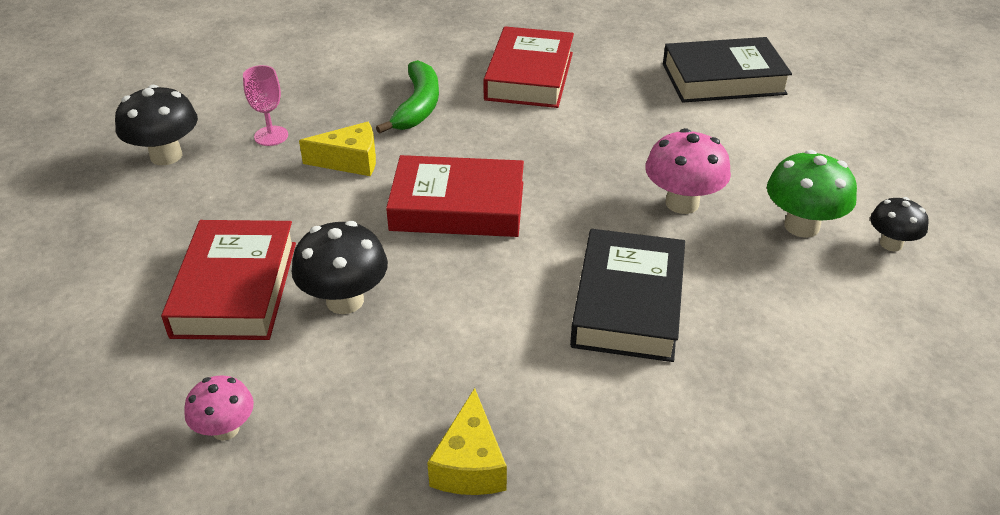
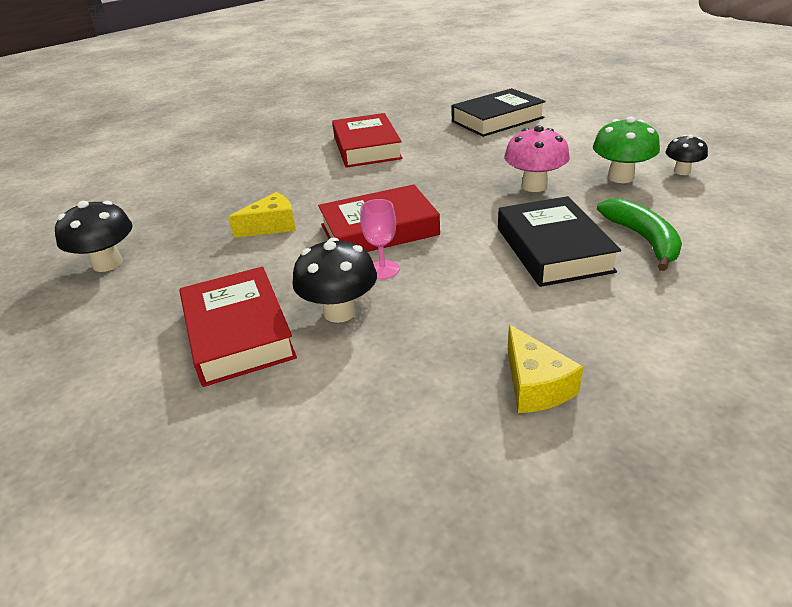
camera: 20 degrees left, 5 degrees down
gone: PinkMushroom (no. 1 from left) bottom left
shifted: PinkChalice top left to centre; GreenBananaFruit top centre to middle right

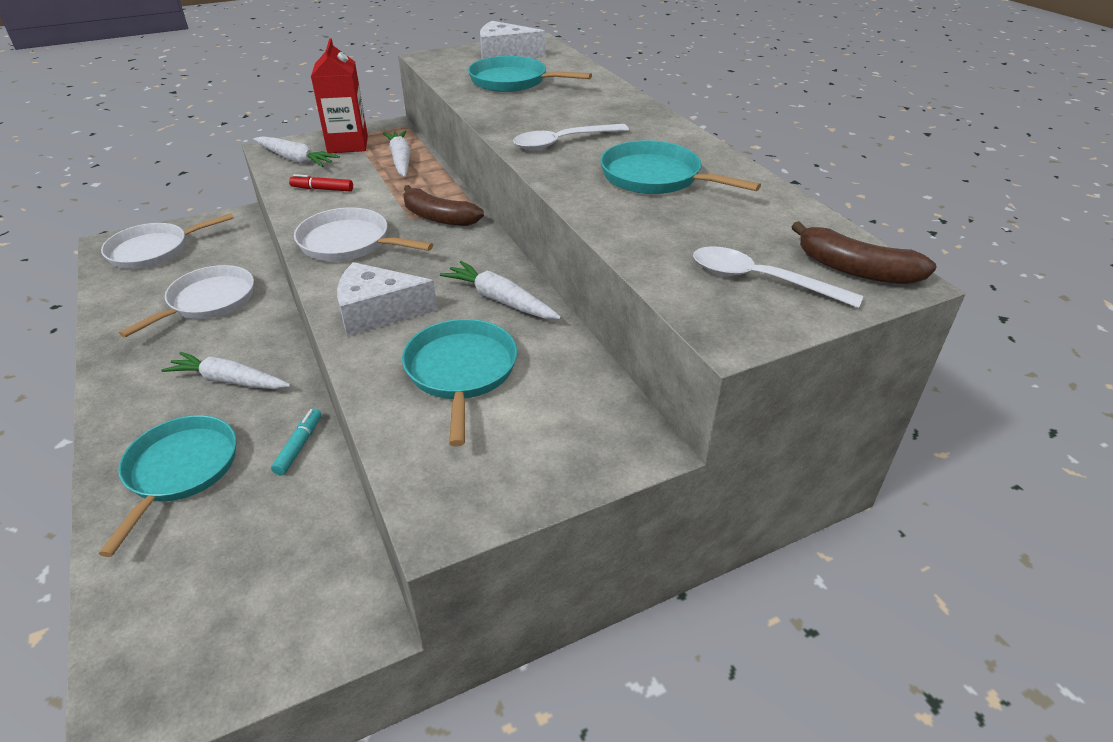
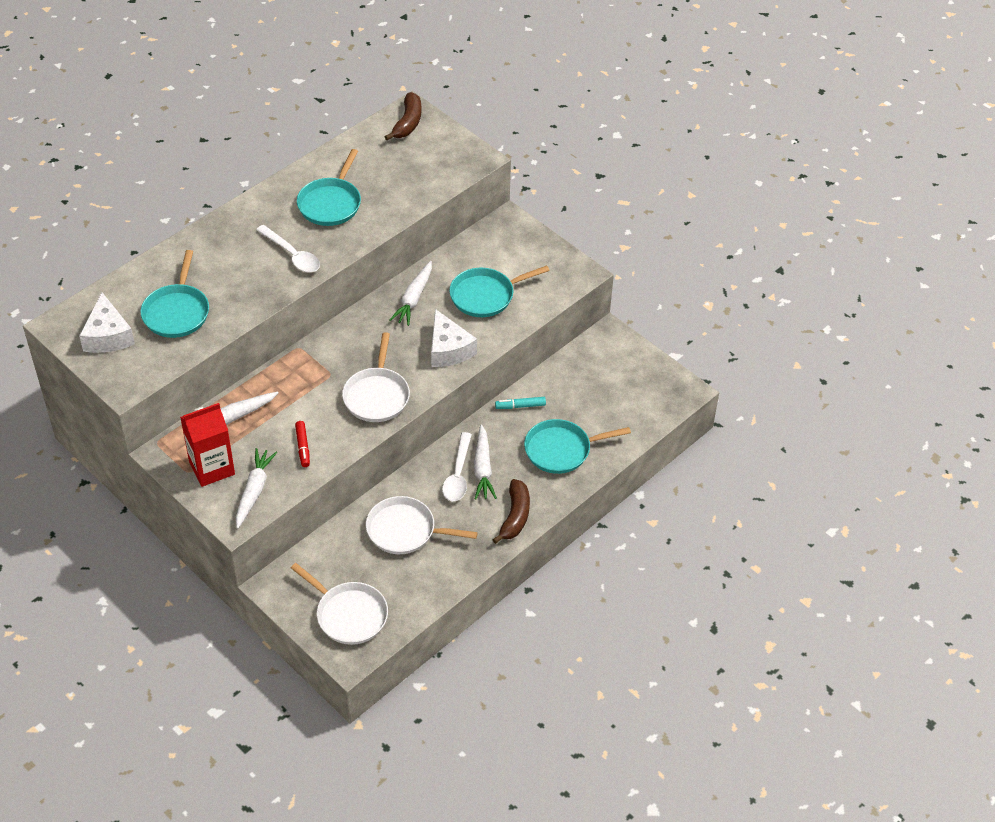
camera: 110 degrees left, 10 degrees up
shifted: BrownBananaFruit (no. 1 from left in the first image) top centre to BrownBananaFruit (no. 2 from left) centre; SnowWhiteSpoon (no. 2 from left) middle right to centre

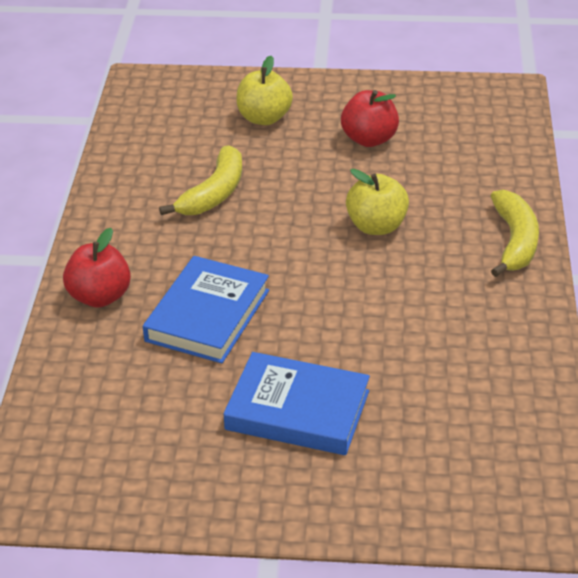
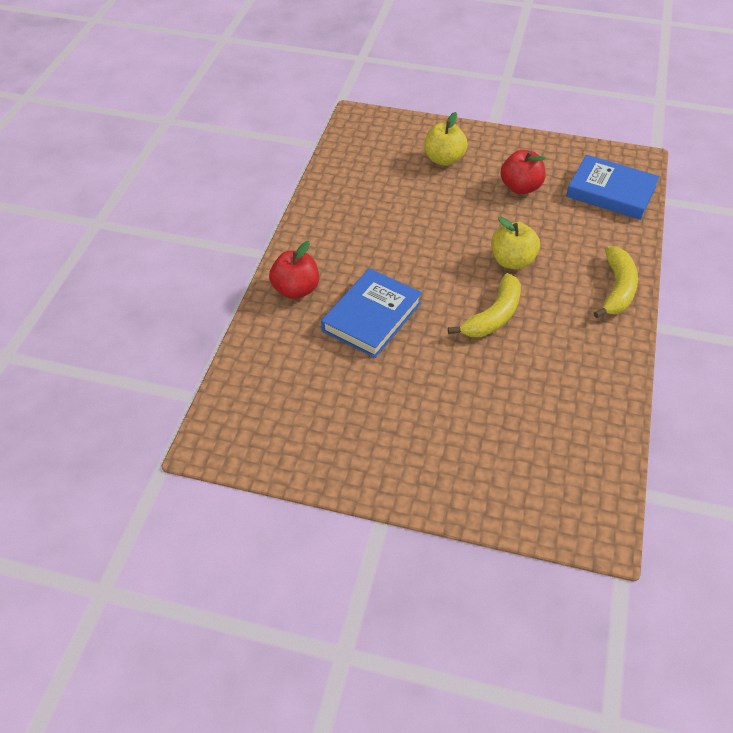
camera: 10 degrees right, 10 degrees up
shifted: GoldenBananaFruit (no. 1 from left) top centre to centre; CobaltBook (no. 2 from left) bottom centre to top right

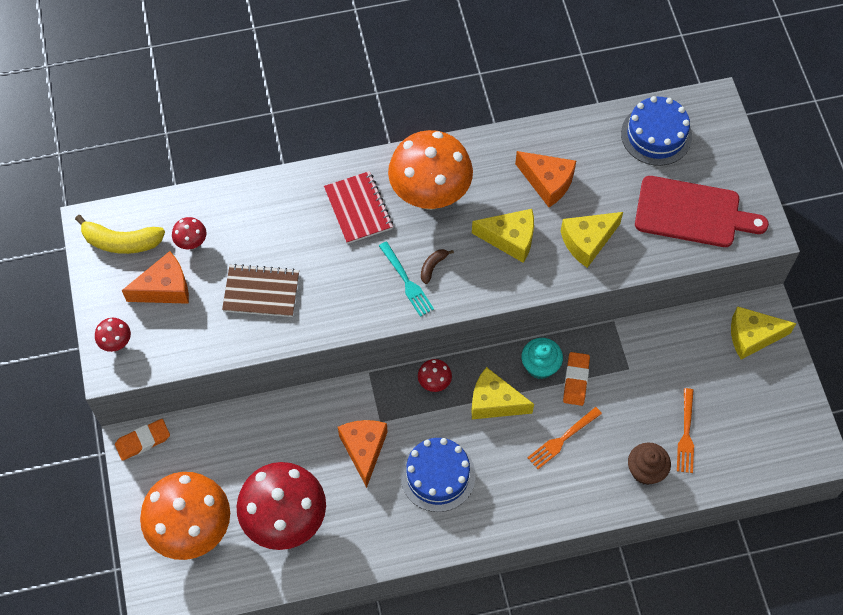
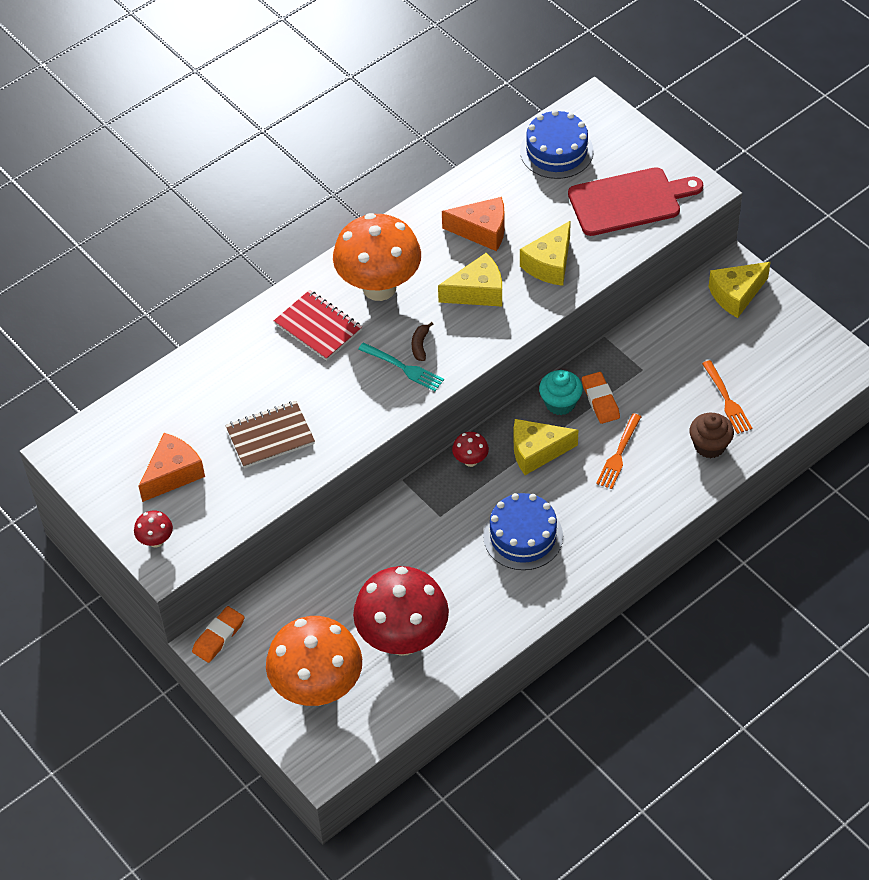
camera: 25 degrees left, 10 degrees down
gone: GoldenBananaFruit middle left; ScarletMushroom (no. 2 from left) middle left; OrangeColouredCheese (no. 2 from left) bottom centre

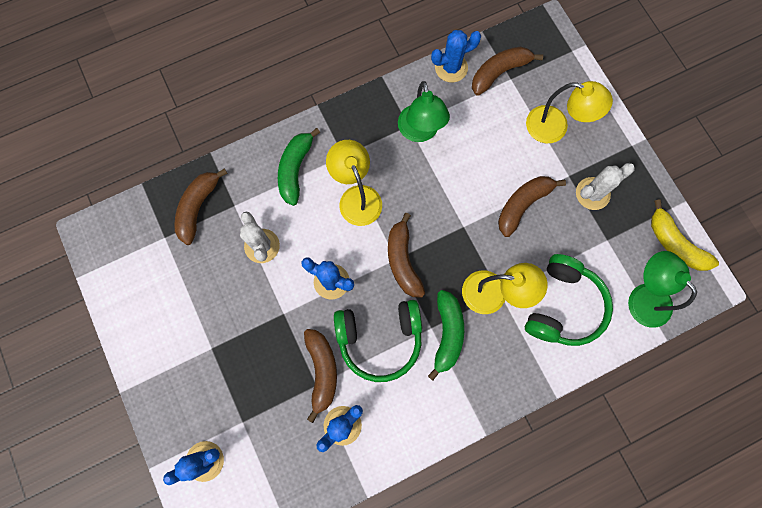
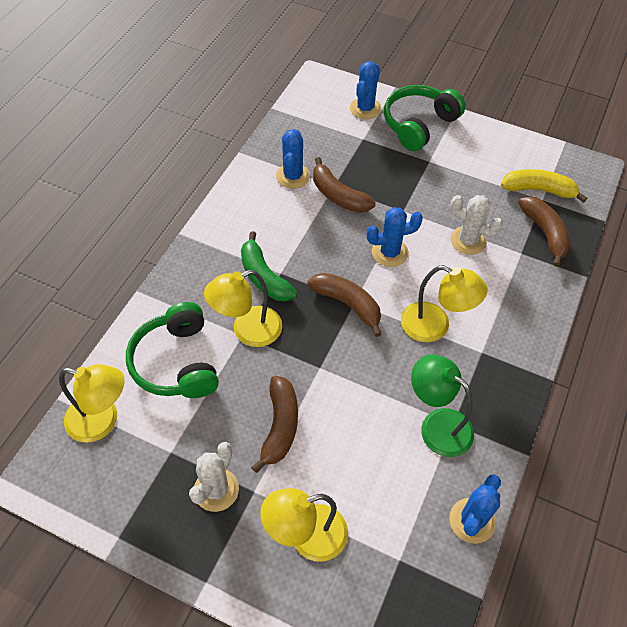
camera: 140 degrees right, 20 degrees down
gone: GreenBananaFruit (no. 1 from left) top centre; BrownBananaFruit (no. 4 from left) top centre
shifted: GreenHeadset (no. 1 from left in the first image) bottom centre to GreenHeadset (no. 2 from left) top right; GoldenBananaFruit middle right to top right
repainted: GreenLamp (no. 2 from left) middle right to GoldenLamp (no. 1 from left) middle left

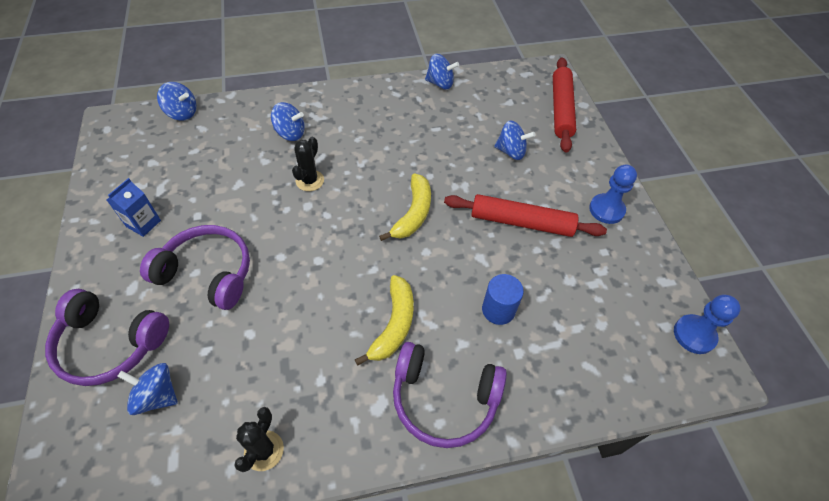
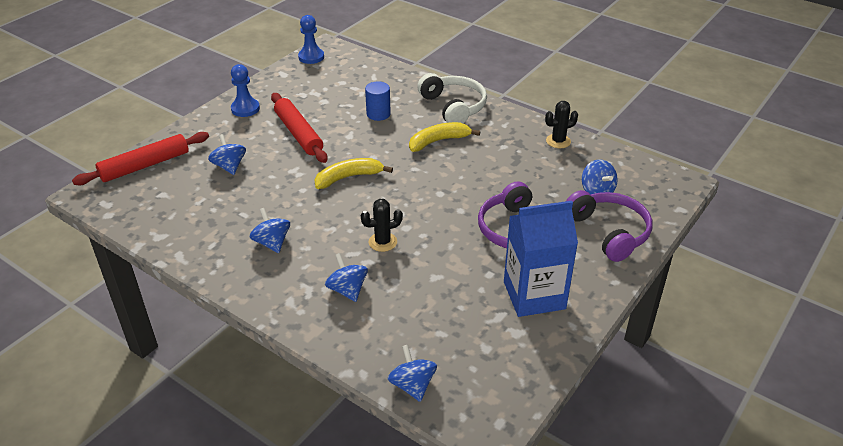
camera: 130 degrees left, 15 degrees down
shifted: CobaltSpinningTop (no. 4 from left in the first image) top centre to CobaltSpinningTop (no. 2 from left) middle left
repainted: PurpleHeadset (no. 3 from left) bottom centre to SnowWhiteHeadset top centre
scaled: CobaltMilkCarton middle left = centre x2.05

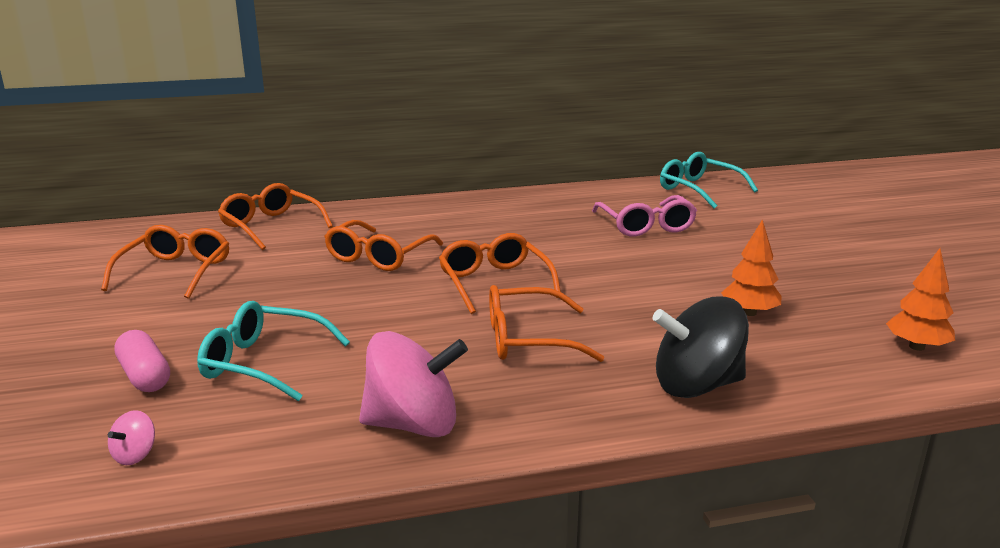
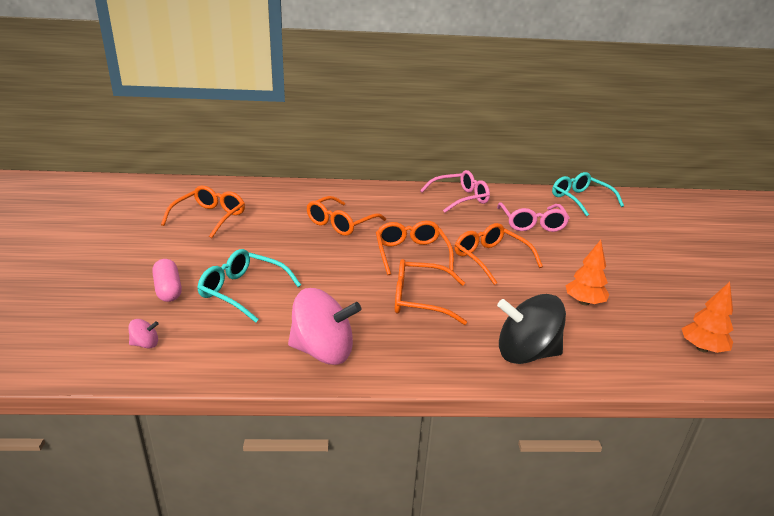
camera: 10 degrees right, 5 degrees up
new: PinkGlasses (no. 1 from left) centre
shifted: OrangeColouredGlasses (no. 2 from left in the first image) middle left to OrangeColouredGlasses (no. 5 from left) centre
rotated: PinkSpinningTop (no. 1 from left) bottom left = middle left 135 degrees counterclockwise

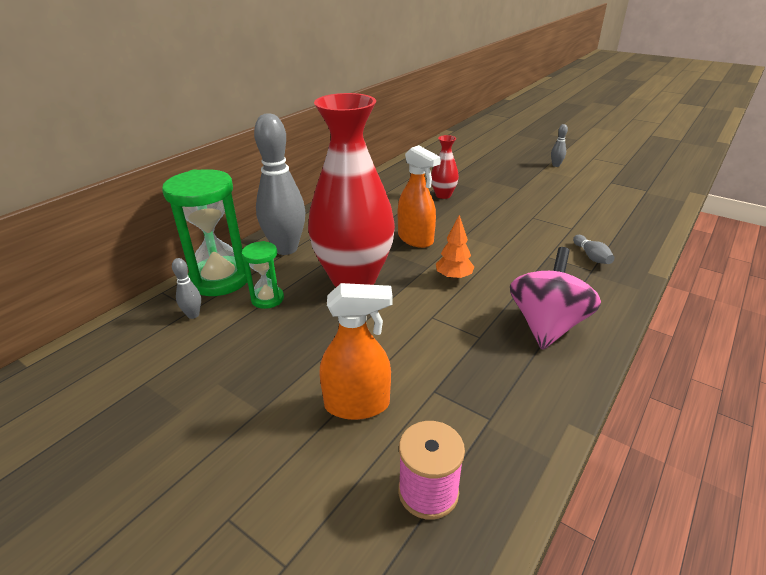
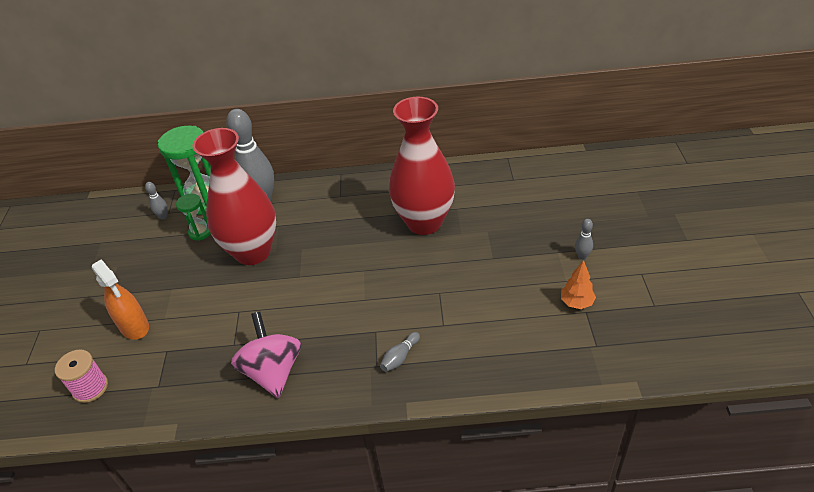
camera: 55 degrees right, 10 degrees up
gone: OrangeColouredSprayCleaner (no. 2 from left) centre
shifted: OrangeColouredTree centre to middle right
rotated: PinkSpinningTop middle right = bottom left 90 degrees counterclockwise
scaled: ScarletTallVase (no. 2 from left) top centre = centre x2.27

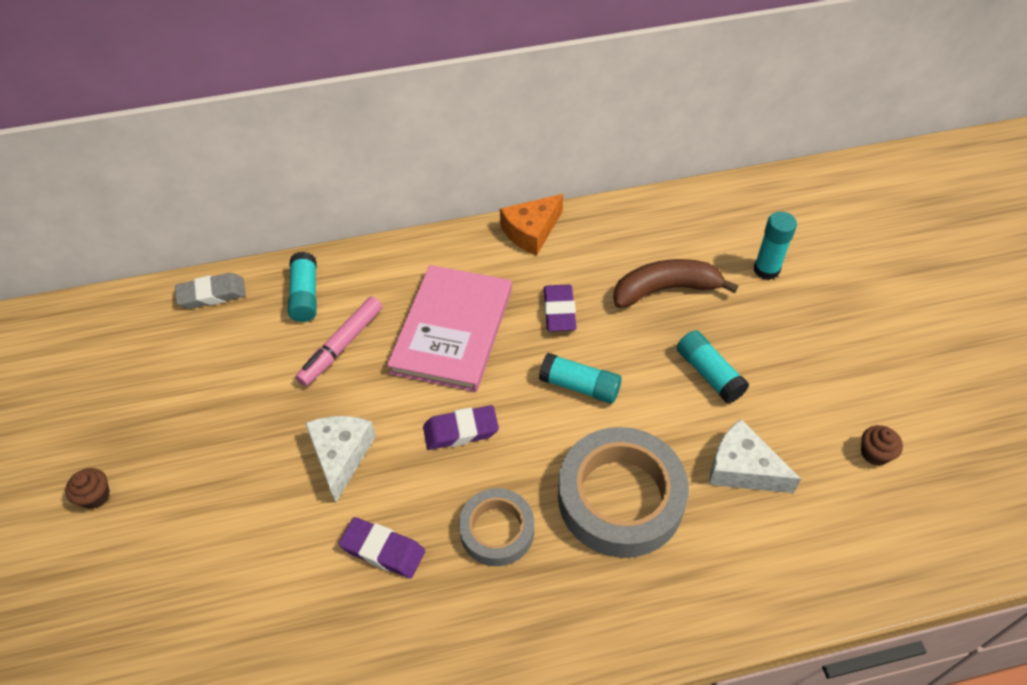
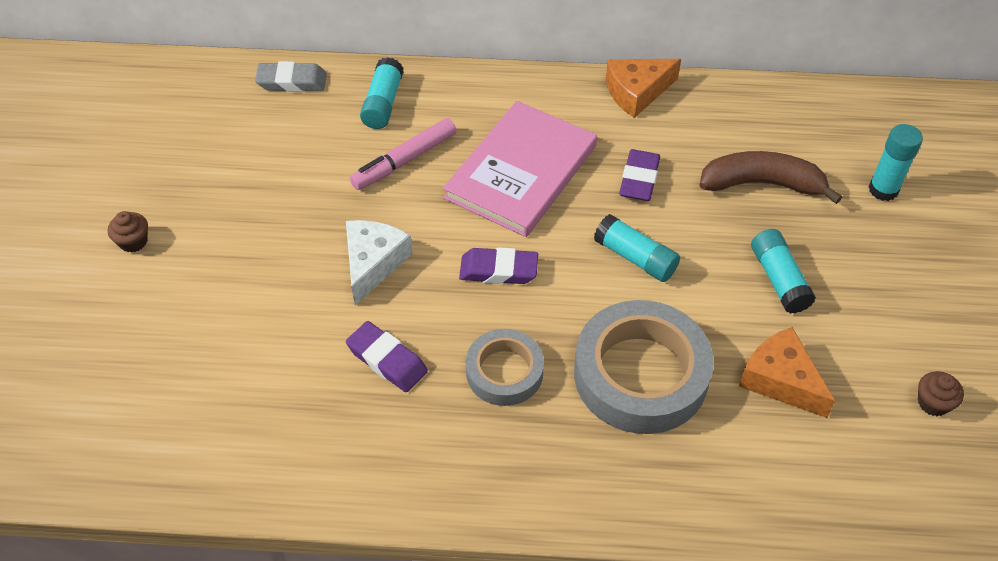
camera: 15 degrees right, 0 degrees up
repainted: SnowWhiteCheese (no. 2 from left) middle right to OrangeColouredCheese (no. 2 from left) middle right

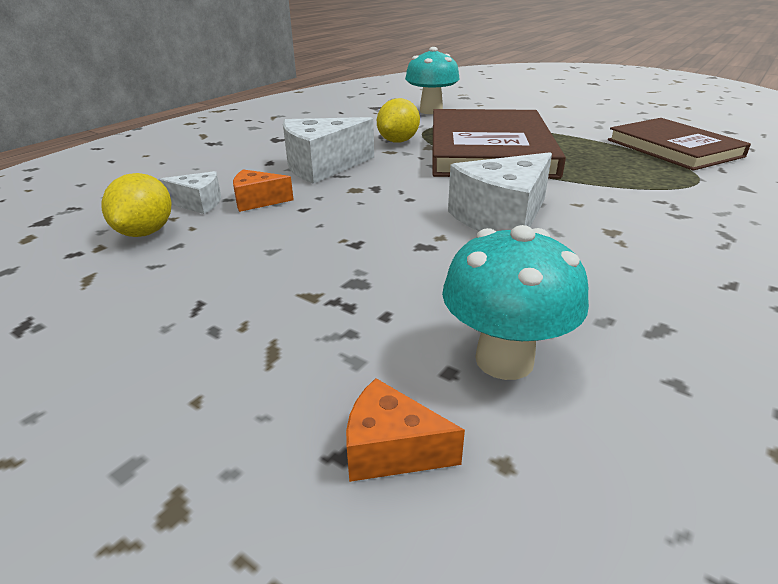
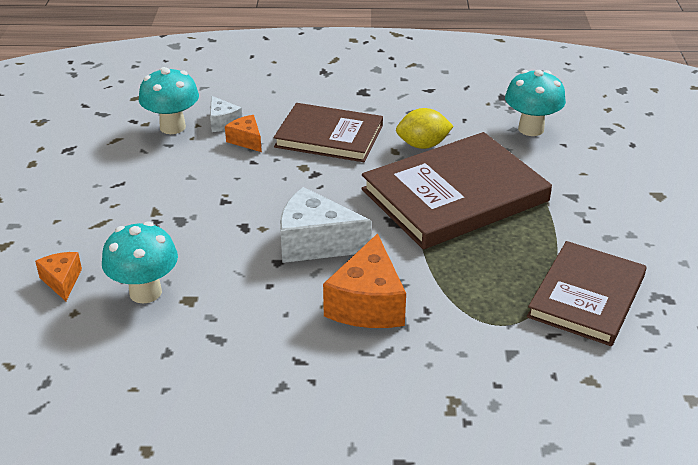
camera: 55 degrees right, 5 degrees up
new: OrangeColouredCheese (no. 3 from left) centre
swapped: GoldenCitrusFruit (no. 1 from left) middle left to TealMushroom (no. 2 from left) top left; SnowWhiteCheese (no. 2 from left) top centre to BrownBook (no. 1 from left) top centre

